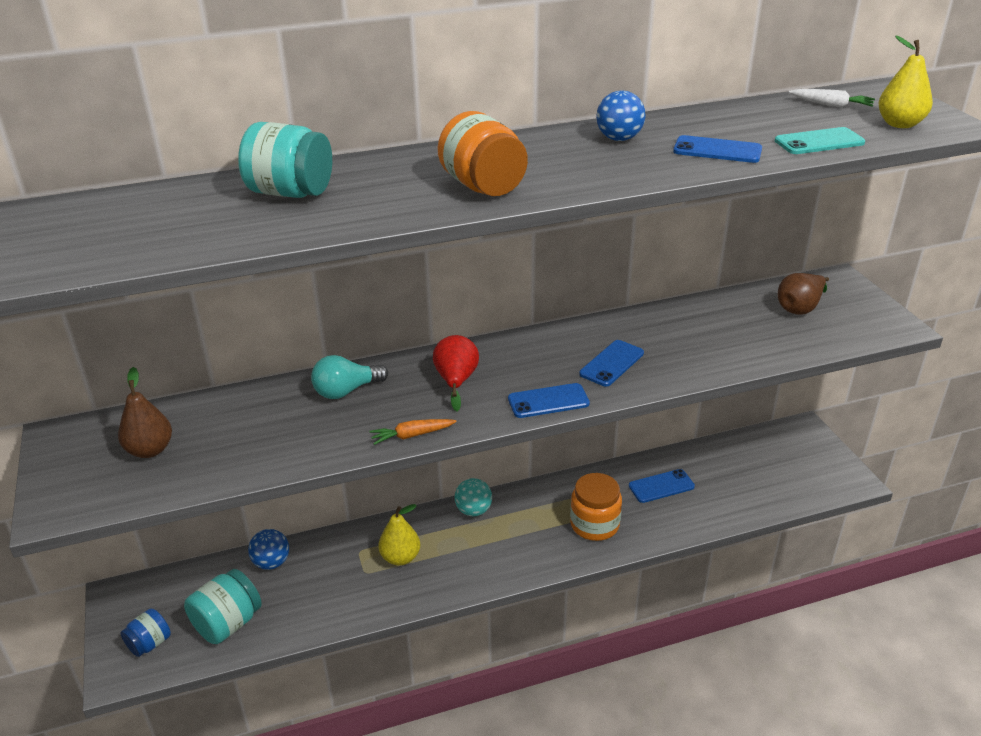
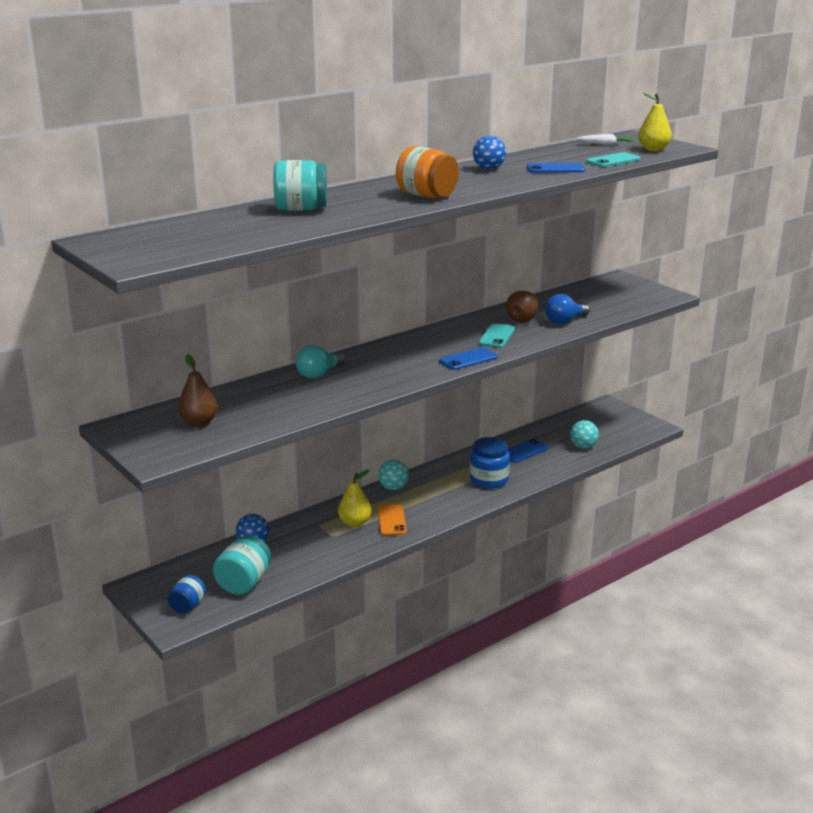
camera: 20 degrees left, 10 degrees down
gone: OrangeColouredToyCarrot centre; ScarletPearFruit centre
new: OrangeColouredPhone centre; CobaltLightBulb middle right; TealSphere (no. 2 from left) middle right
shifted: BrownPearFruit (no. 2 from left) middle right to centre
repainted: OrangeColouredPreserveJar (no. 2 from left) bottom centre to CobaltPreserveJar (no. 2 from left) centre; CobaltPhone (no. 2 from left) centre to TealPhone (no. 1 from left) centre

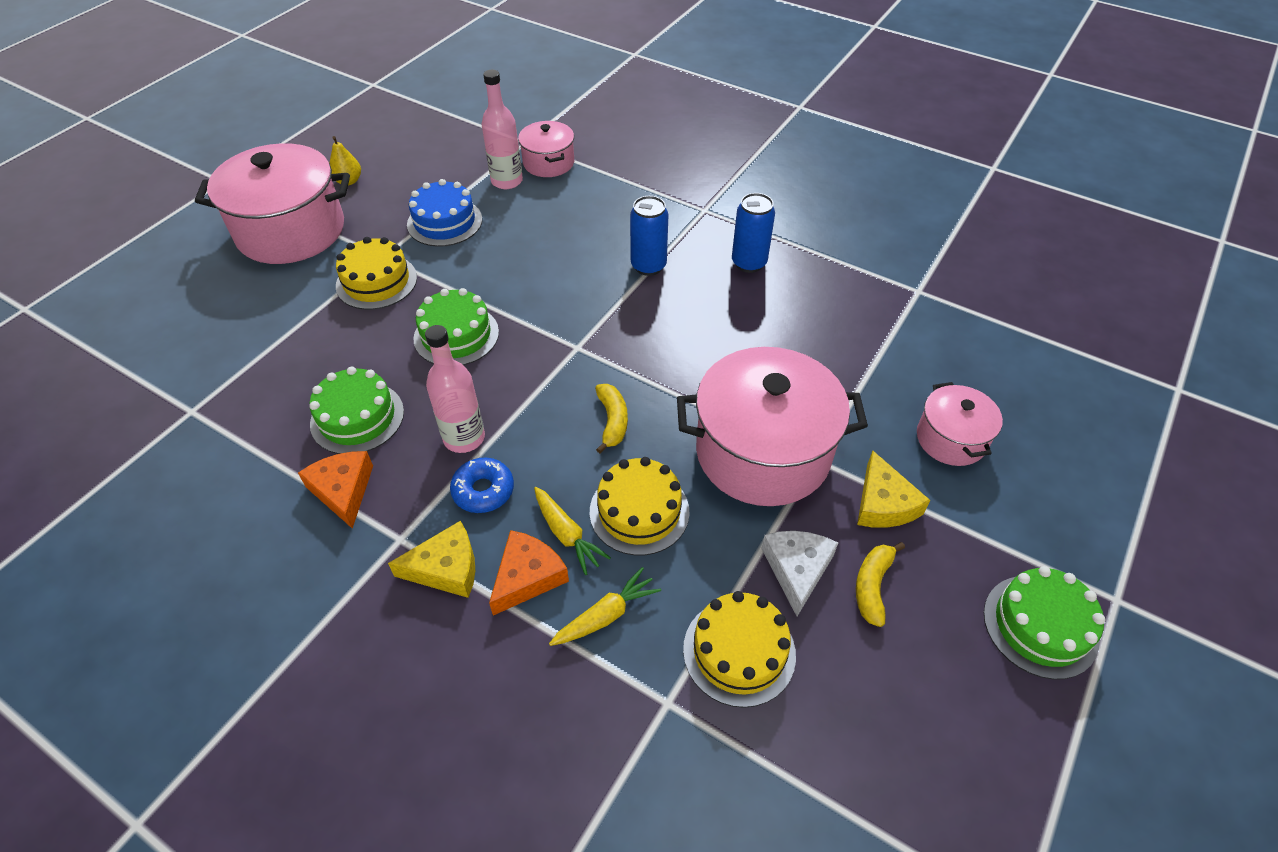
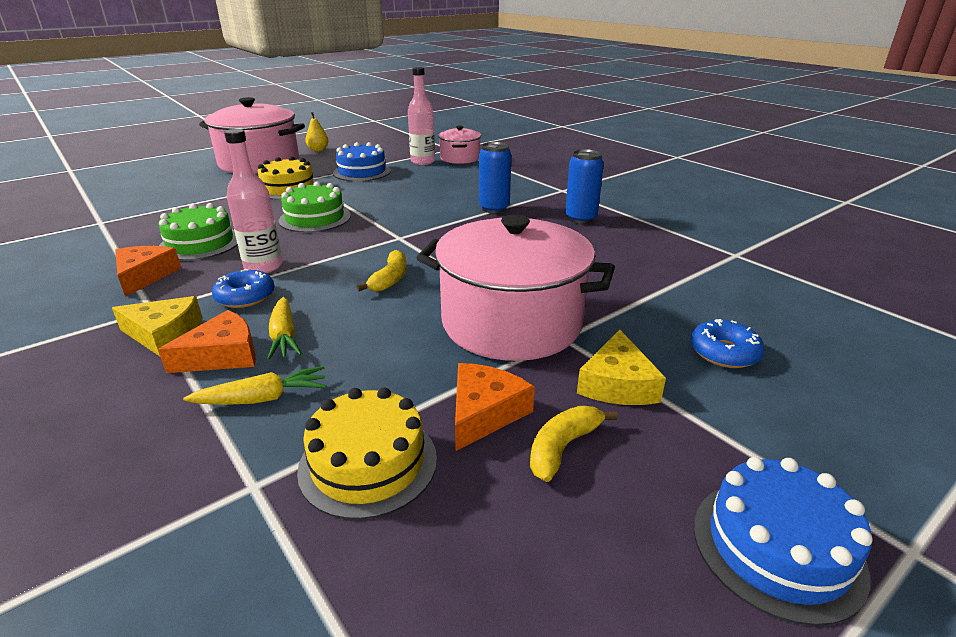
camera: 20 degrees right, 20 degrees down
gone: GoldenGateau (no. 2 from left) centre
swapped: PinkPot (no. 4 from left) middle right to CobaltGlazedDonut (no. 2 from left) middle right
repainted: SnowWhiteCheese bottom centre to OrangeColouredCheese (no. 3 from left) centre; GreenGateau (no. 3 from left) bottom right to CobaltGateau (no. 2 from left) bottom right

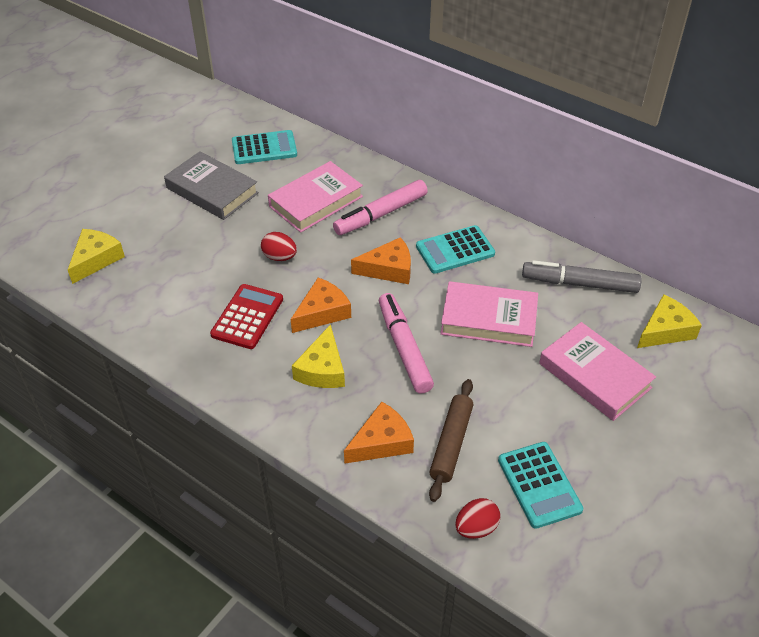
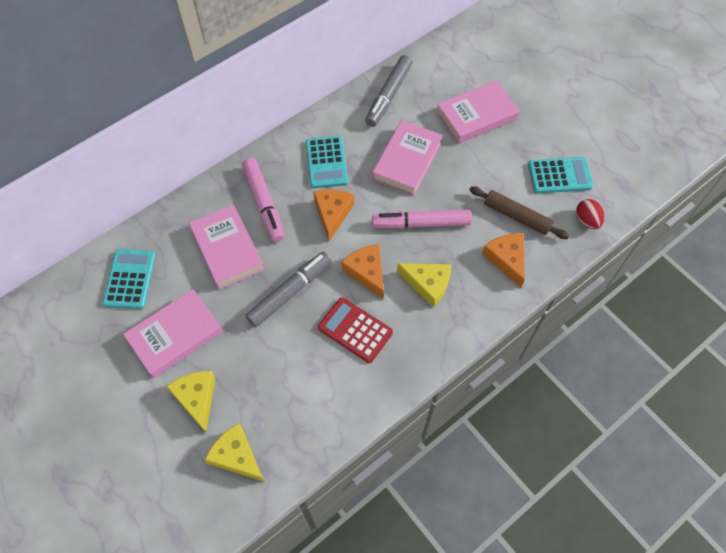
camera: 75 degrees left, 15 degrees up
shifted: GoldenCheese (no. 3 from left in the first image) middle right to GoldenCheese (no. 1 from left) bottom left
swapped: ScarletEgg (no. 1 from left) centre to GreyMarker (no. 1 from left) centre
repainted: GreyBook top left to PinkBook (no. 1 from left) middle left

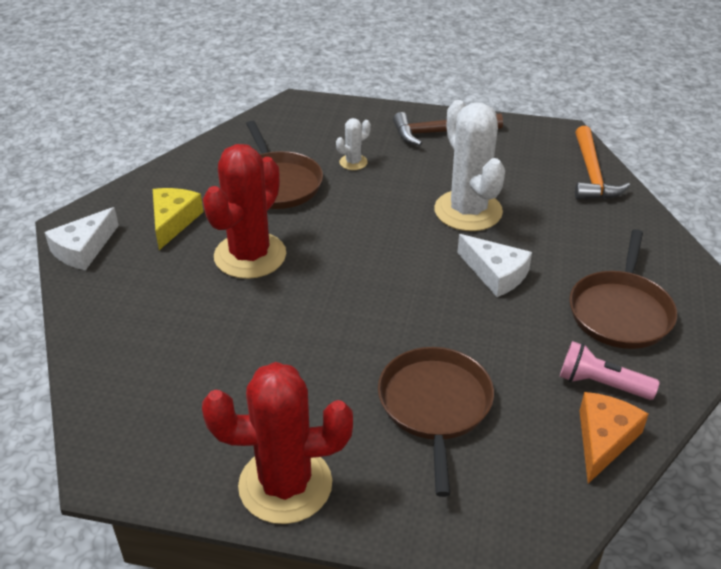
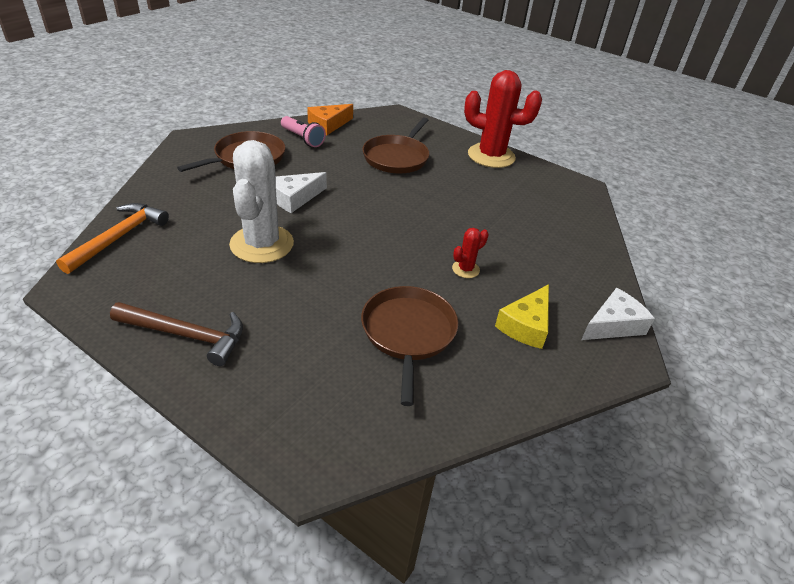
camera: 160 degrees left, 0 degrees up
gone: SnowWhitePricklyPlant (no. 1 from left) top centre
rotated: SnowWhiteCheese (no. 2 from left in the first image) middle right = top centre 105 degrees counterclockwise
scaled: ScarletPricklyPlant (no. 1 from left) centre = centre x0.44

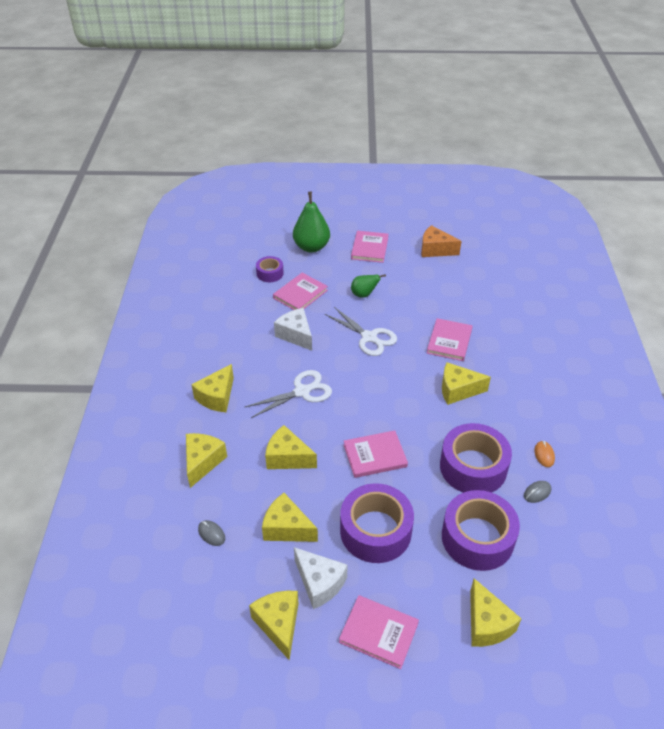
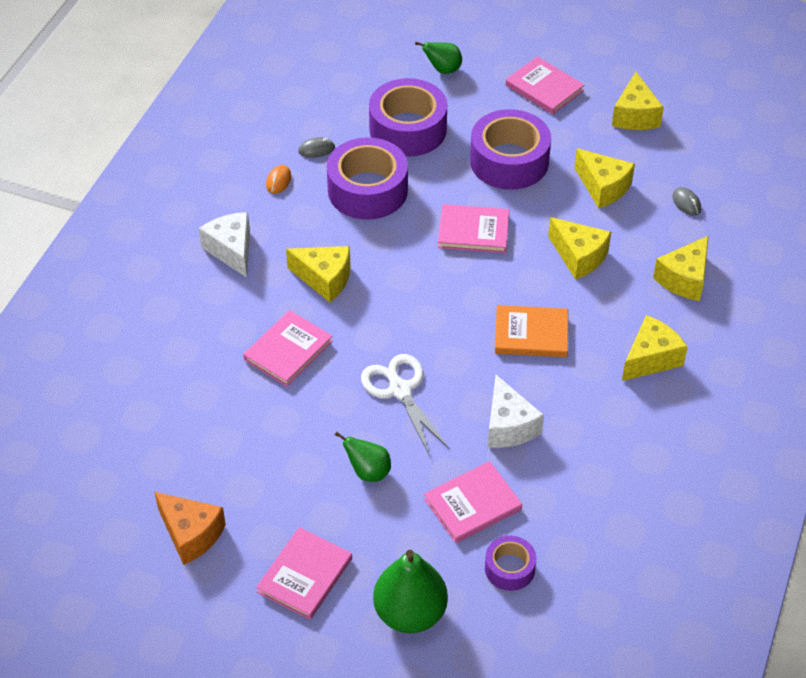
camera: 160 degrees left, 5 degrees up
shifted: SnowWhiteCheese (no. 2 from left in the first image) bottom centre to SnowWhiteCheese (no. 1 from left) middle left
swapped: SnowWhiteScissors (no. 1 from left) centre to OrangeColouredBook centre; GoldenCheese (no. 7 from left) bottom right to GreenPearFruit (no. 3 from left) top centre

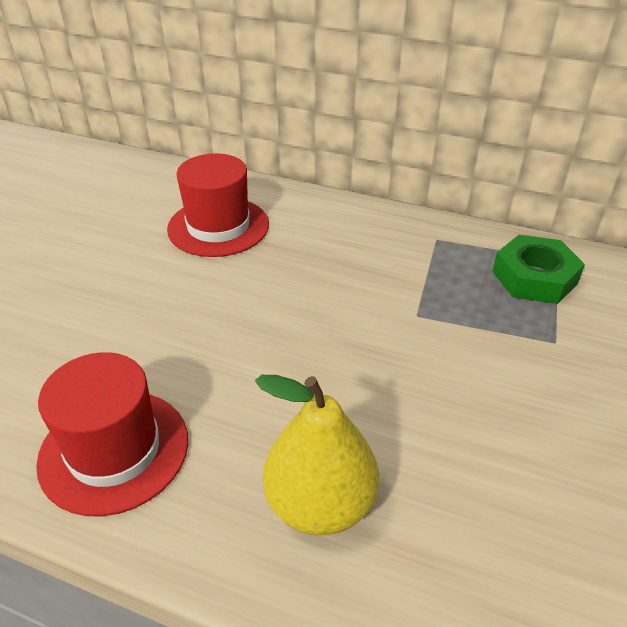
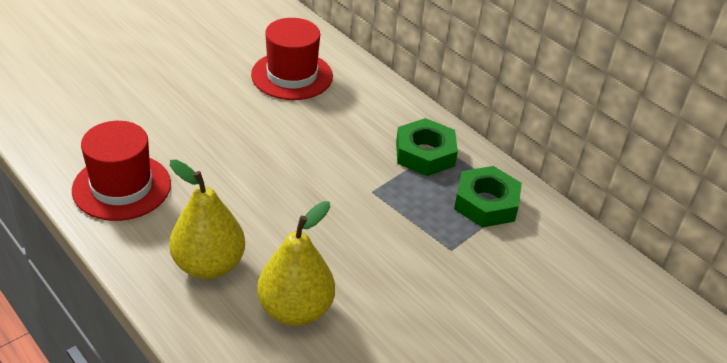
camera: 25 degrees right, 0 degrees up
new: GoldenPearFruit (no. 2 from left) bottom centre; GreenNut (no. 1 from left) centre

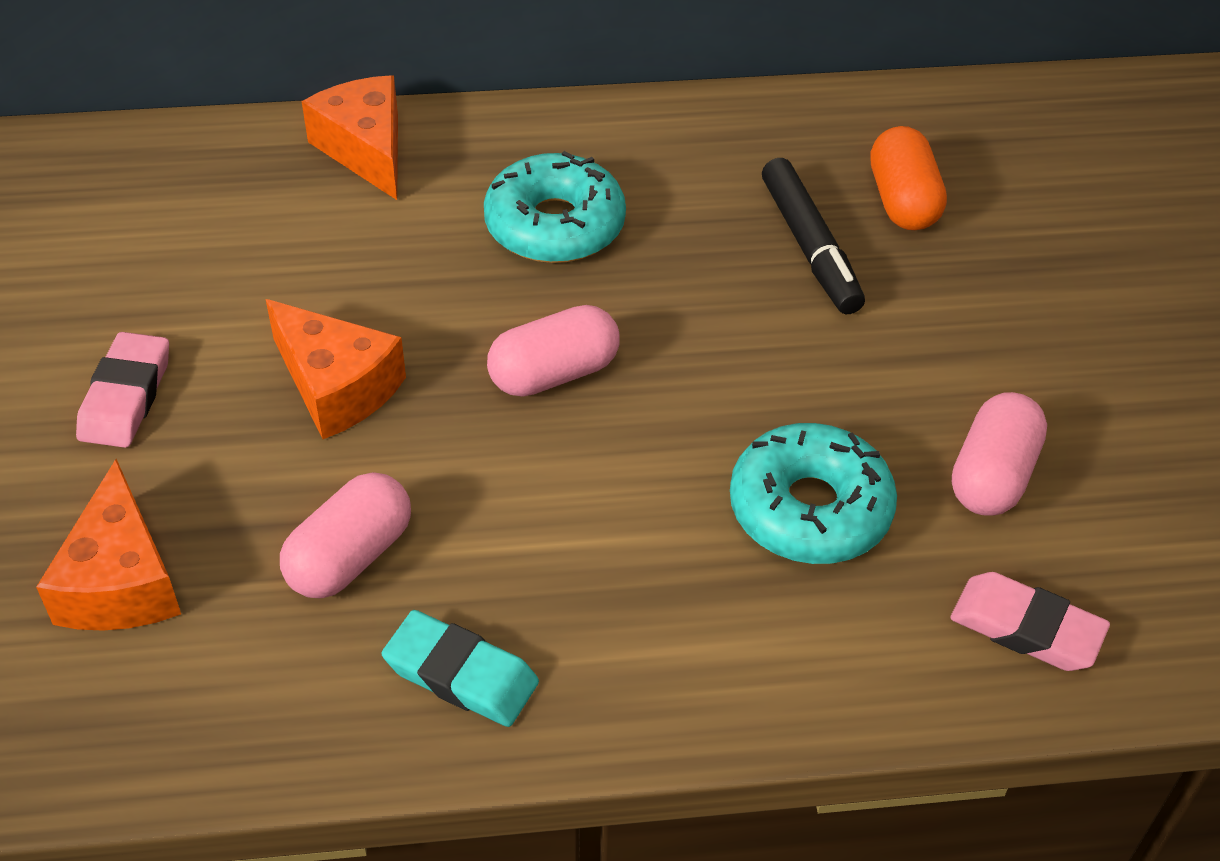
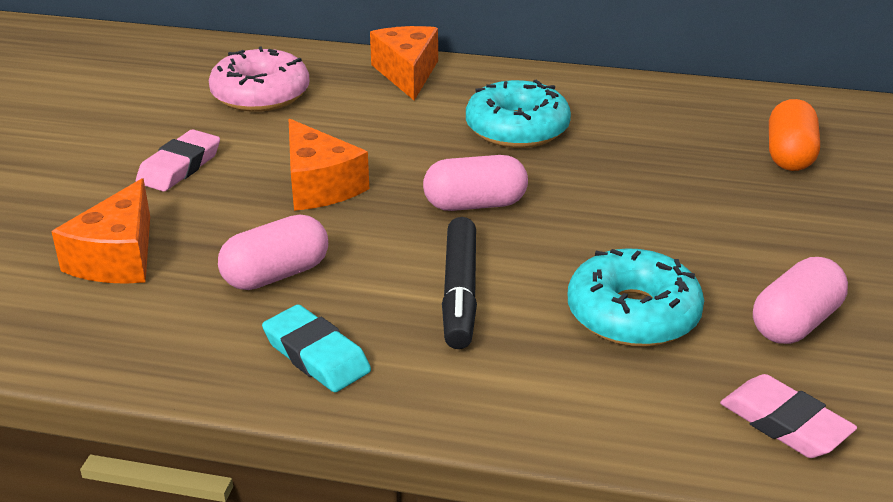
camera: 20 degrees right, 15 degrees down
new: PinkGlazedDonut top left
shifted: BlackMarker top centre to centre

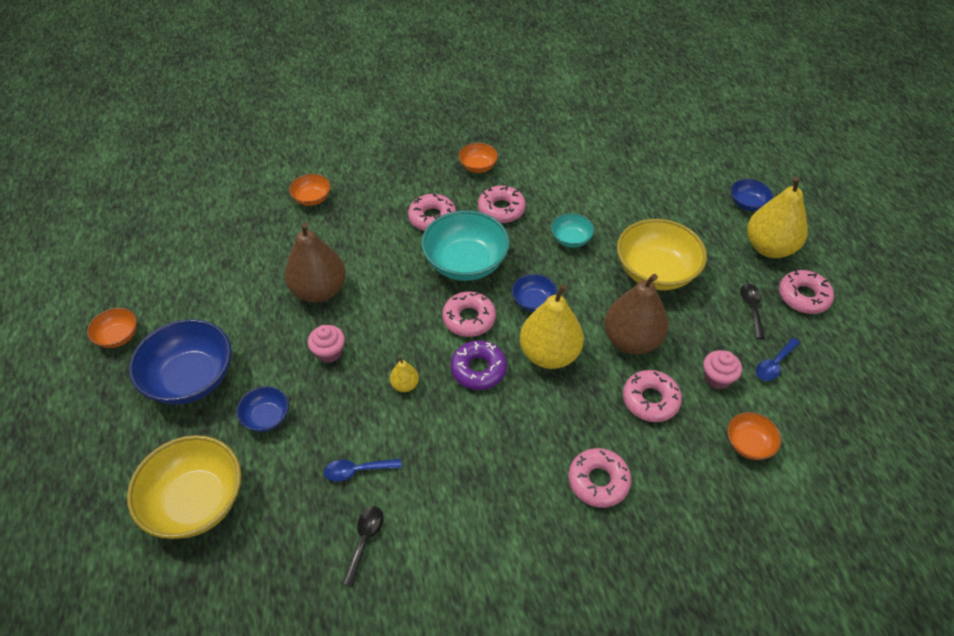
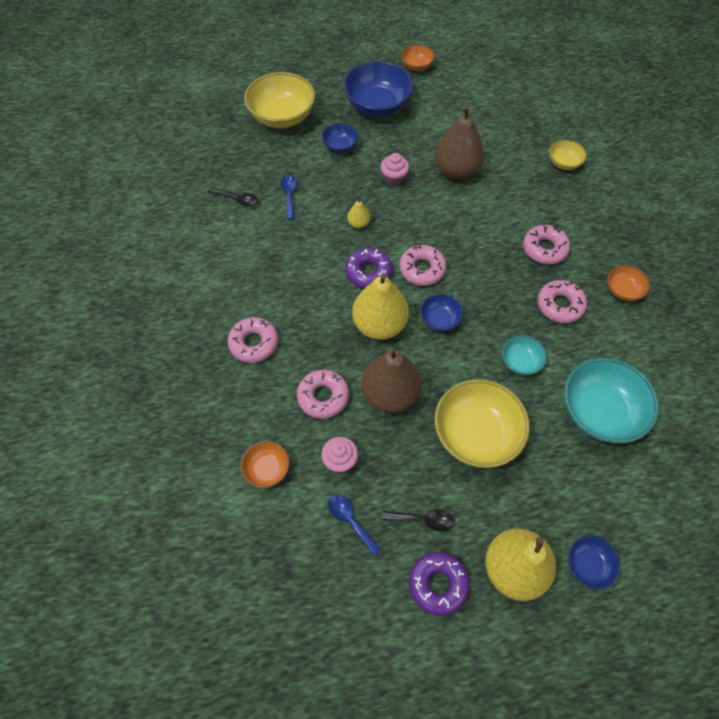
camera: 95 degrees right, 10 degrees up
shifted: TealServingBowl (no. 1 from left in the first image) centre to TealServingBowl (no. 2 from left) middle right
repainted: OrangeColouredServingBowl (no. 2 from left) top left to GoldenServingBowl (no. 3 from left) top right; PinkGlazedDonut (no. 6 from left) middle right to PurpleGlazedDonut (no. 2 from left) bottom centre

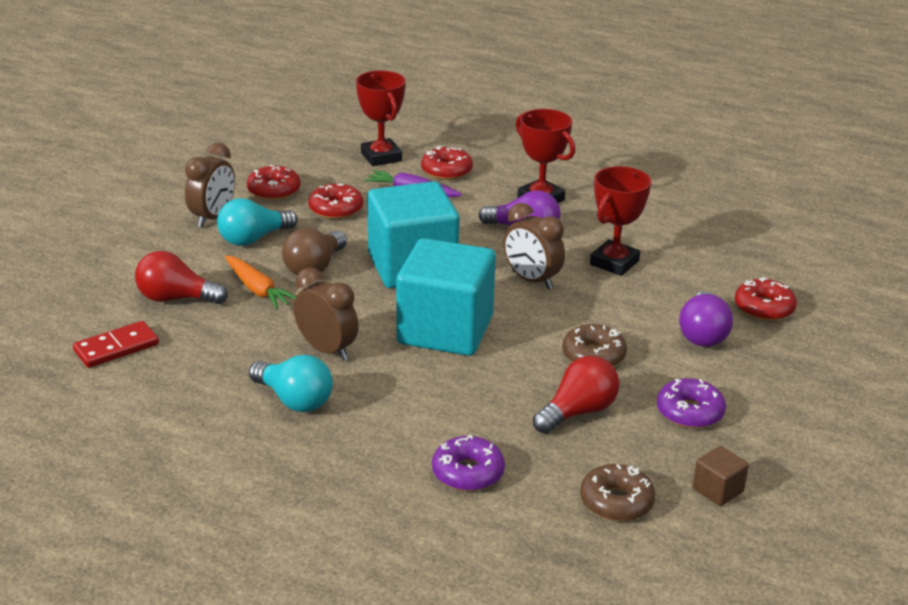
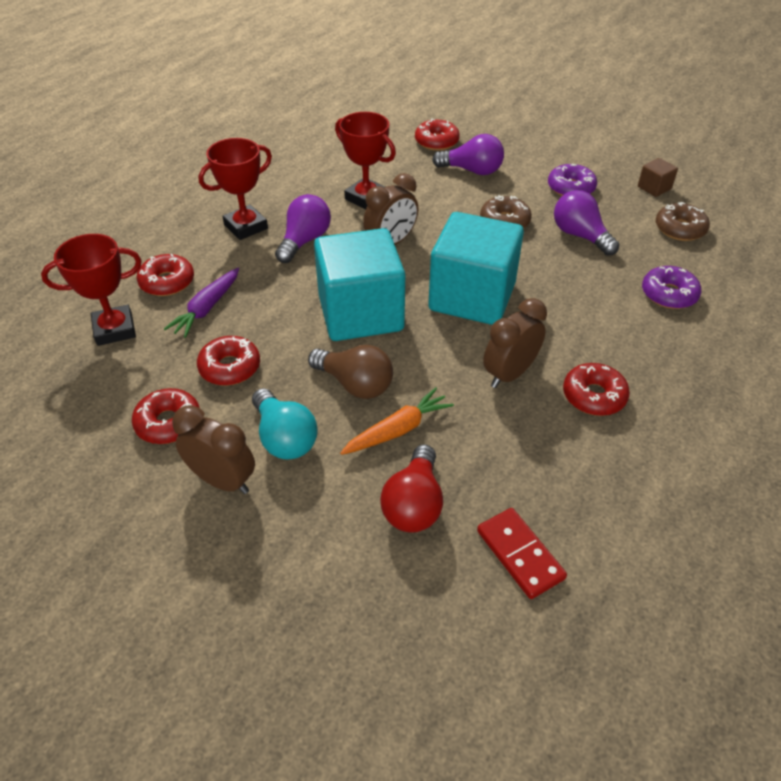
camera: 85 degrees left, 15 degrees up
swapped: TealLightBulb (no. 2 from left) middle left to ScarletGlazedDonut (no. 5 from left) middle right
repainted: ScarletLightBulb (no. 2 from left) centre to PurpleLightBulb (no. 3 from left) top right

